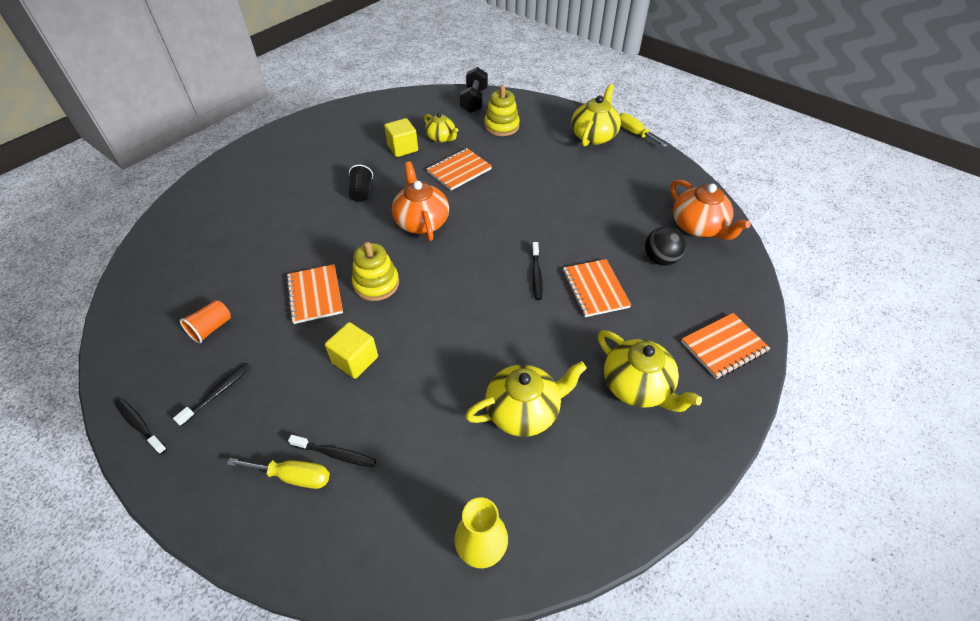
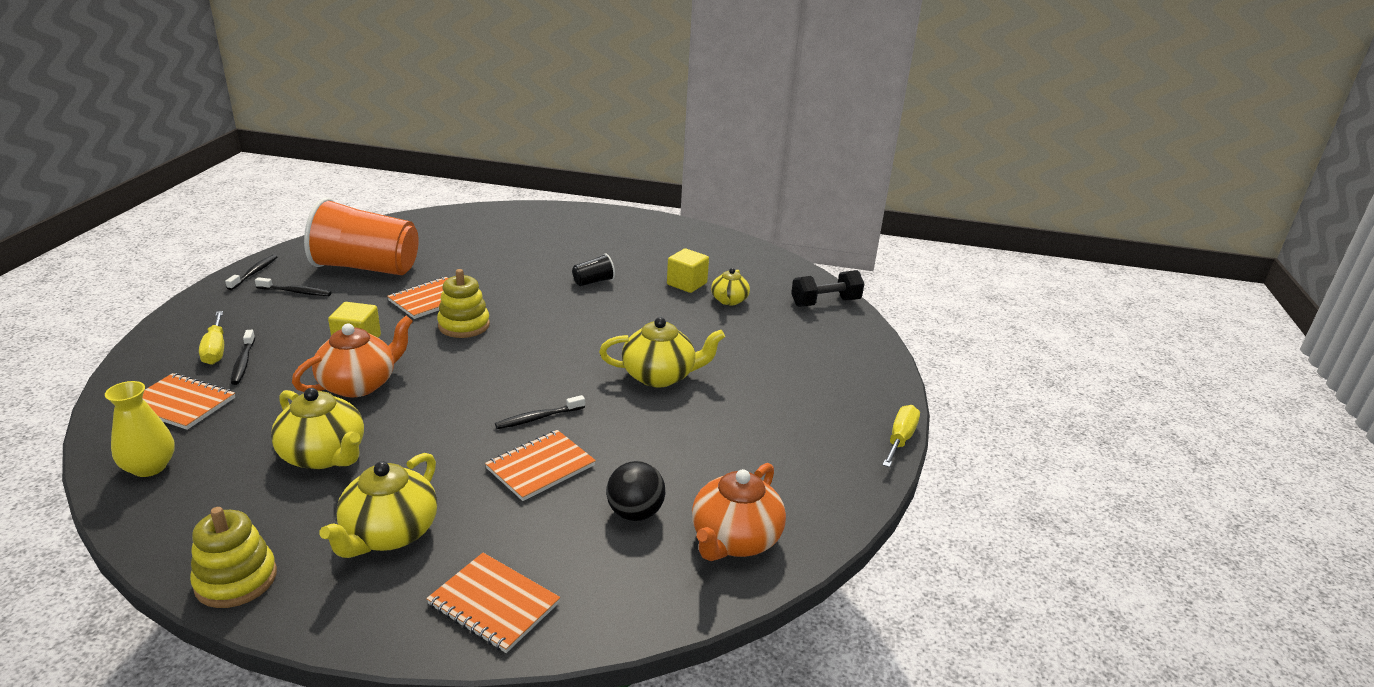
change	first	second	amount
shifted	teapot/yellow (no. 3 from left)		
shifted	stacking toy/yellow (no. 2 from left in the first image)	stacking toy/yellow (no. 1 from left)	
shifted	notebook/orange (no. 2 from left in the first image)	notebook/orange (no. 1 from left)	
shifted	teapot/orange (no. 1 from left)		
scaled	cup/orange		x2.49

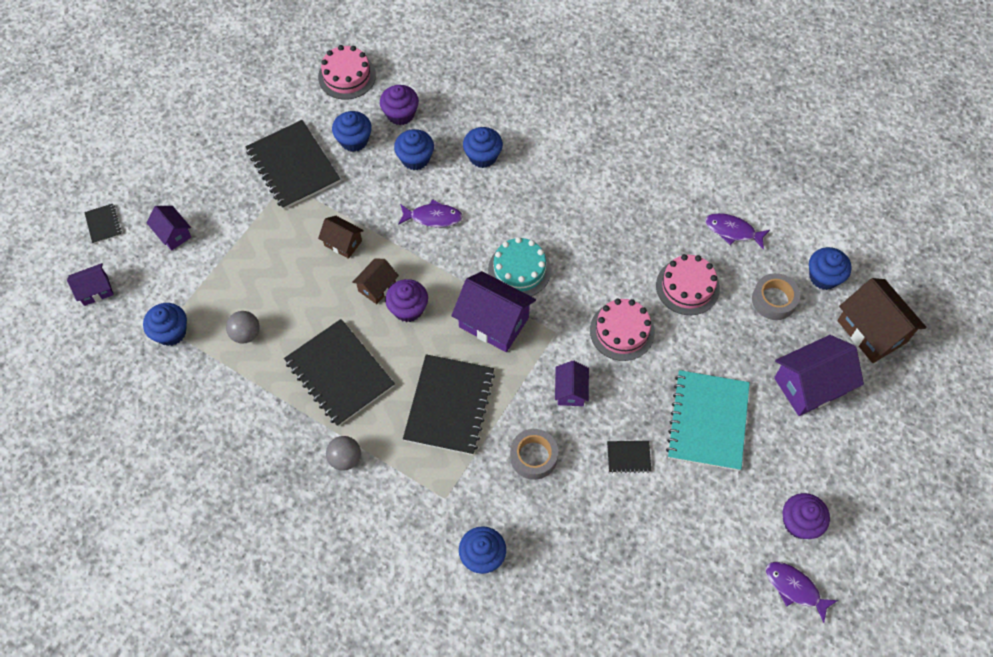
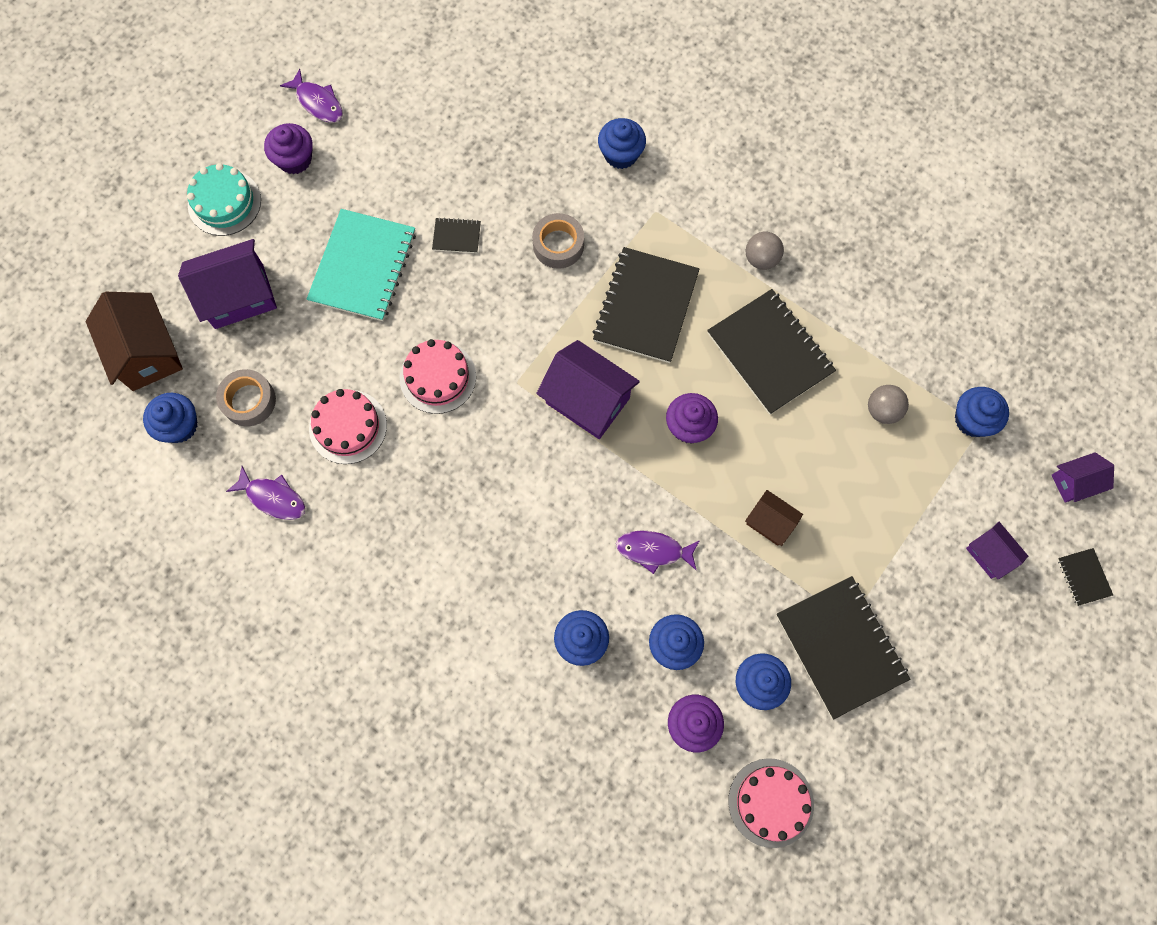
change	first	second	amount
shifted	cake/turquoise		
gone	house/brown (no. 2 from left)		
gone	house/purple (no. 4 from left)		

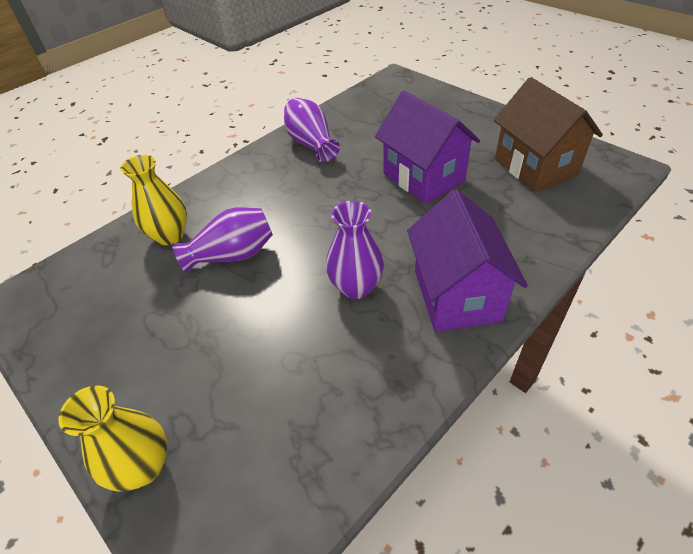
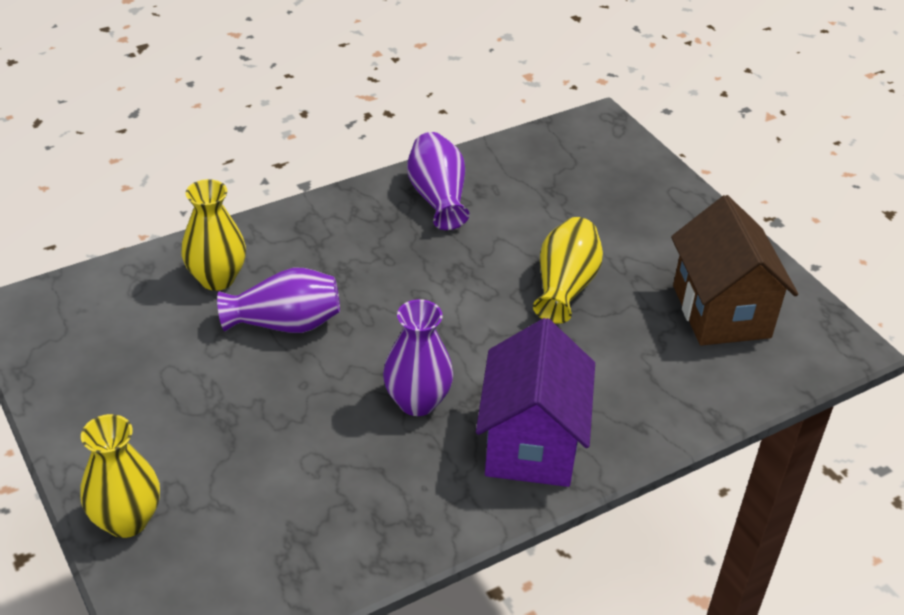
change	first	second	amount
swapped	house/purple (no. 1 from left)	vase/yellow (no. 3 from left)	

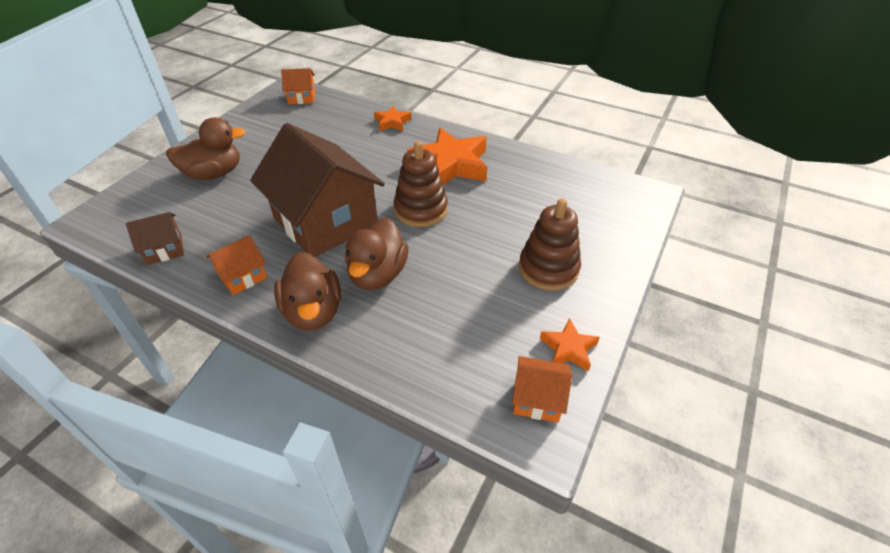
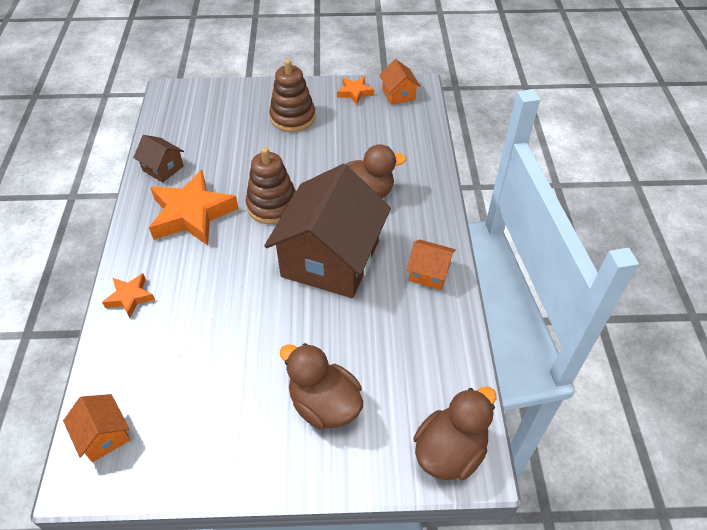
change	first	second	amount
shifted	house/brown (no. 1 from left)		
shifted	duck/brown (no. 2 from left in the first image)	duck/brown (no. 3 from left)	

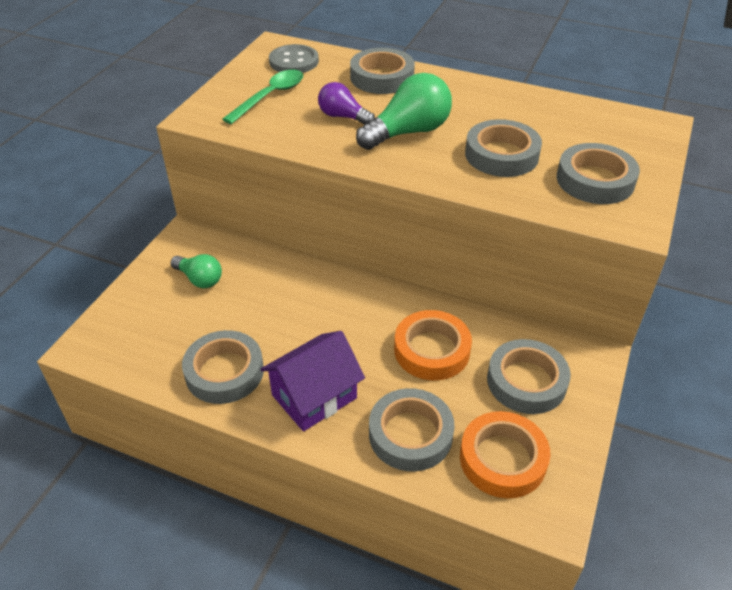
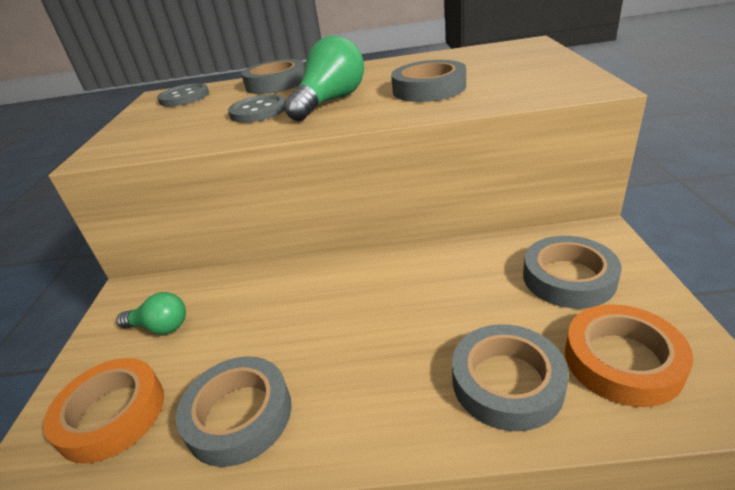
change	first	second	amount
gone	spoon/green		
swapped	light bulb/purple	button/grey (no. 2 from left)	
gone	tape/grey (no. 6 from left)		
shifted	tape/orange (no. 1 from left)		
gone	house/purple		

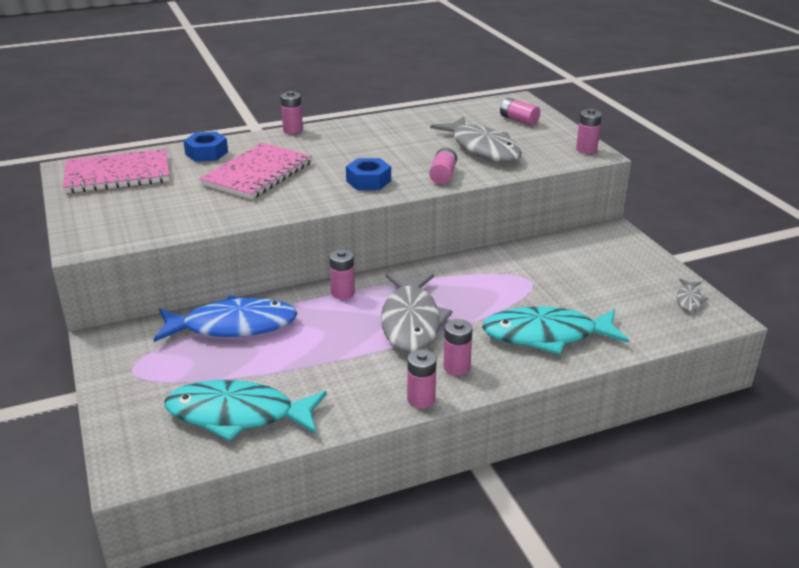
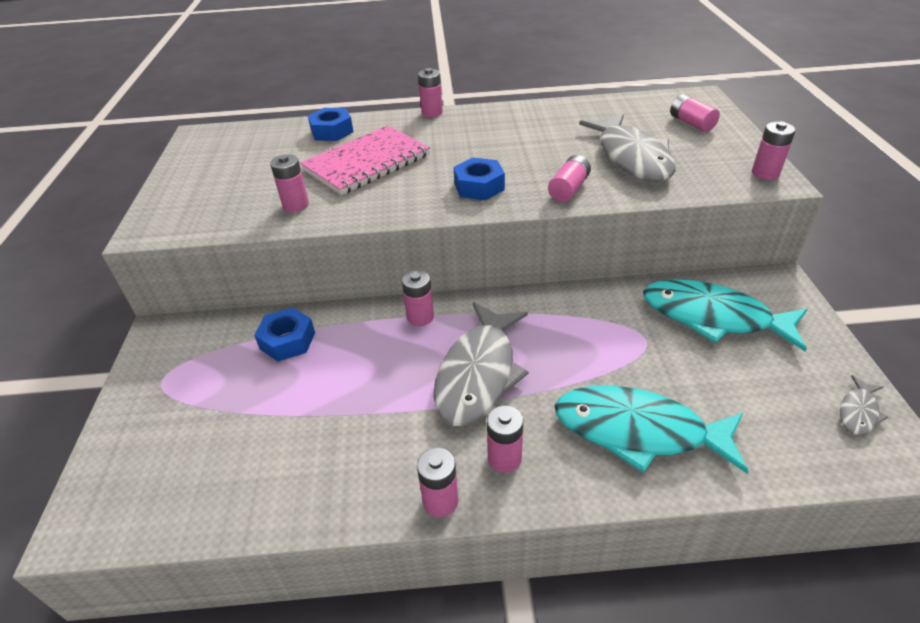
change	first	second	amount
gone	notebook/pink (no. 1 from left)		
swapped	fish/blue	nut/blue (no. 1 from left)	
shifted	fish/turquoise (no. 1 from left in the first image)	fish/turquoise (no. 2 from left)	
new		battery/pink (no. 1 from left)	

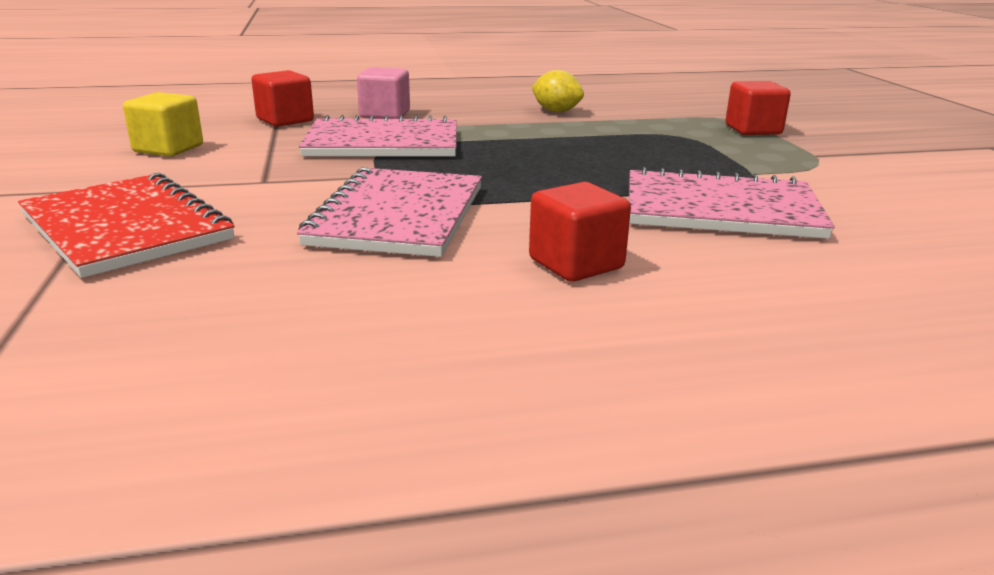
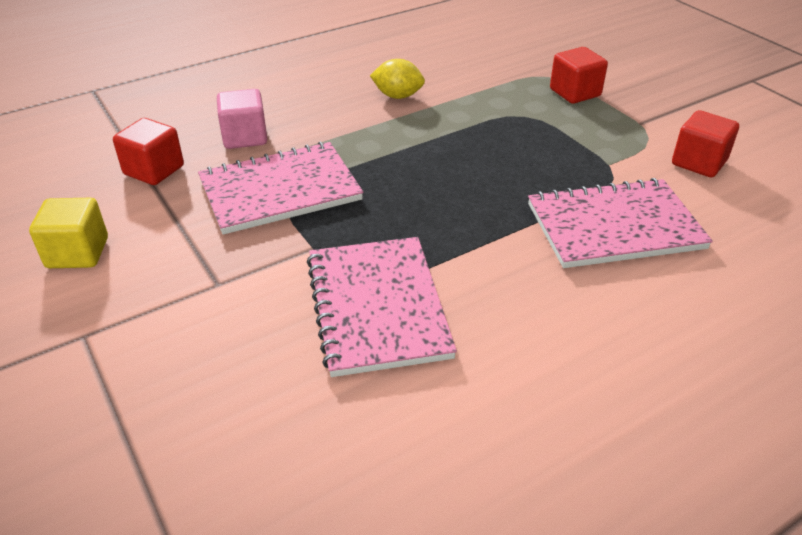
change	first	second	amount
gone	notebook/red		
shifted	cube/red (no. 2 from left in the first image)	cube/red (no. 3 from left)	

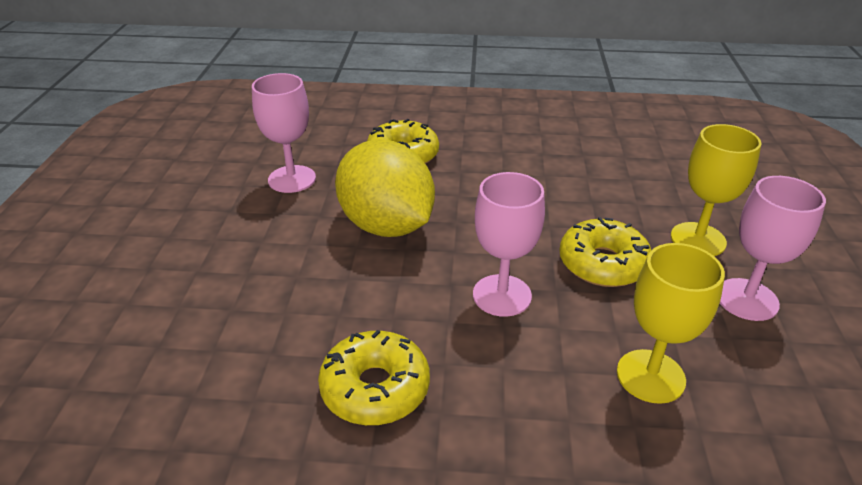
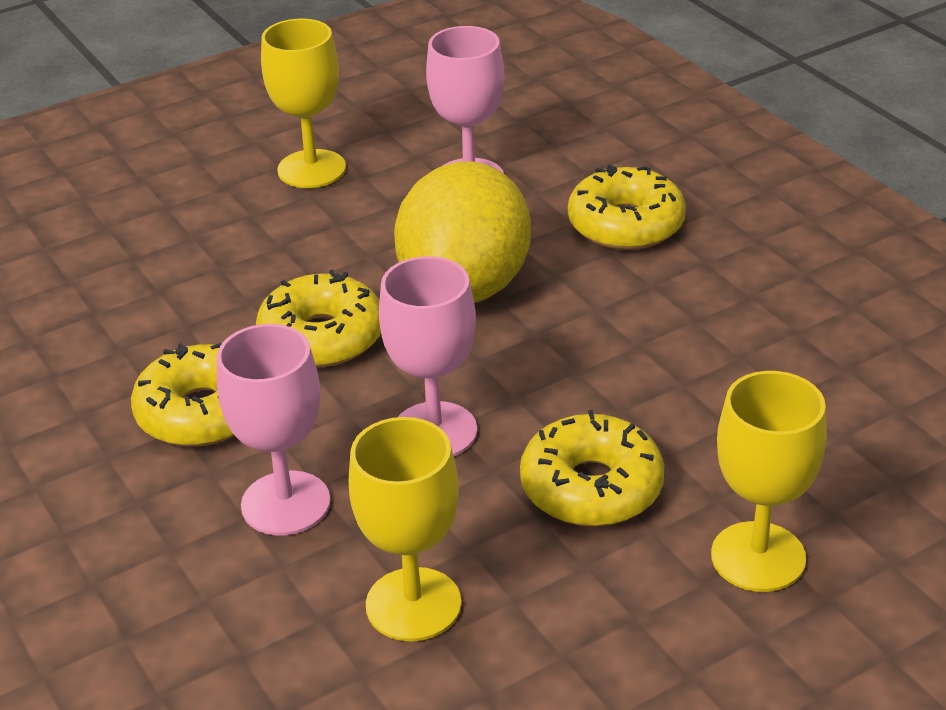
change	first	second	amount
shifted	goblet/pink (no. 3 from left in the first image)	goblet/pink (no. 1 from left)	
new		goblet/yellow (no. 1 from left)	
new		donut/yellow (no. 2 from left)	

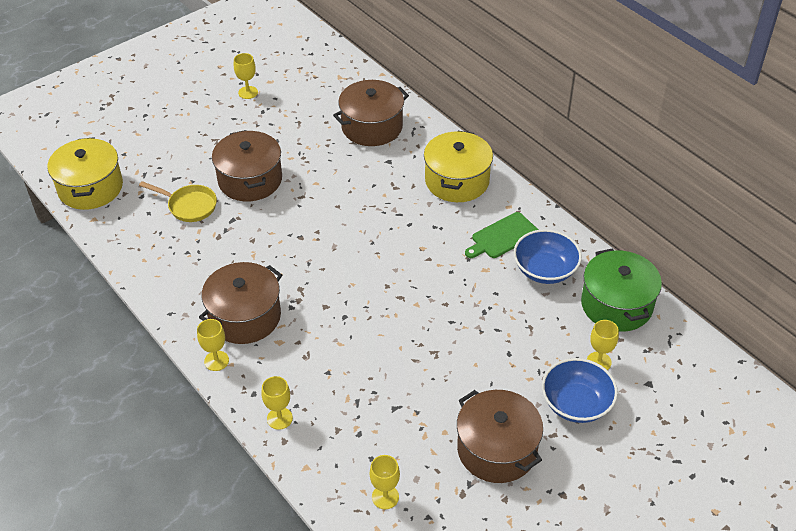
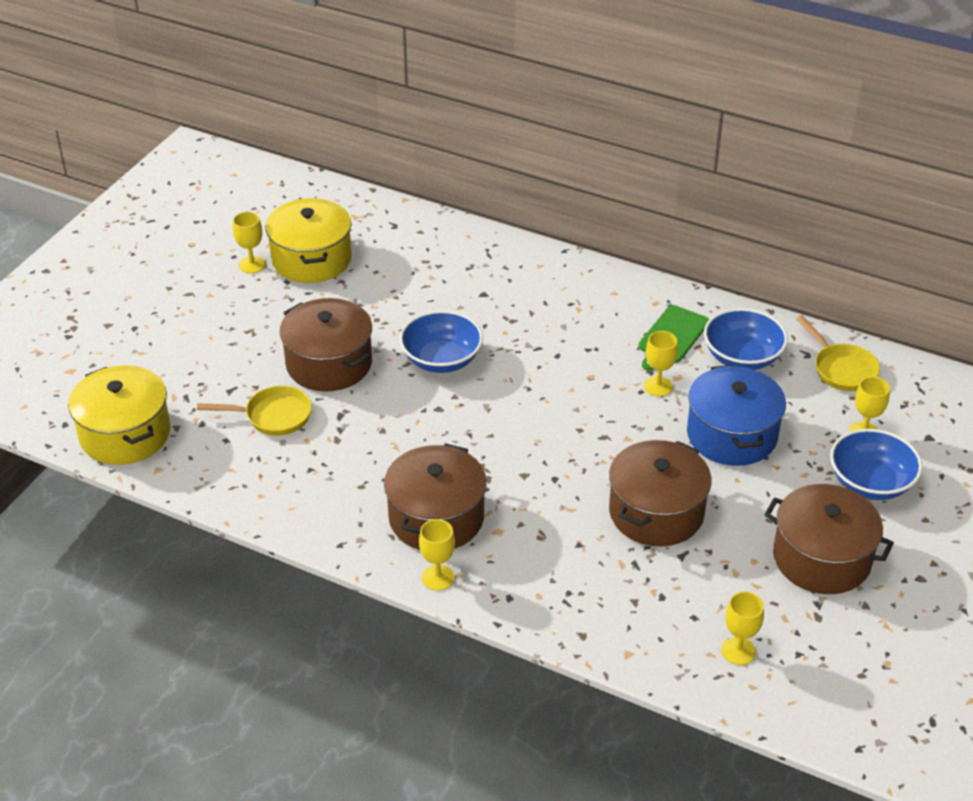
change	first	second	amount
shifted	pot/brown (no. 3 from left)		
shifted	pot/yellow (no. 2 from left)		
swapped	pot/green	pan/yellow (no. 2 from left)	
shifted	goblet/yellow (no. 3 from left)		
new		bowl/blue (no. 1 from left)	
new		pot/blue	

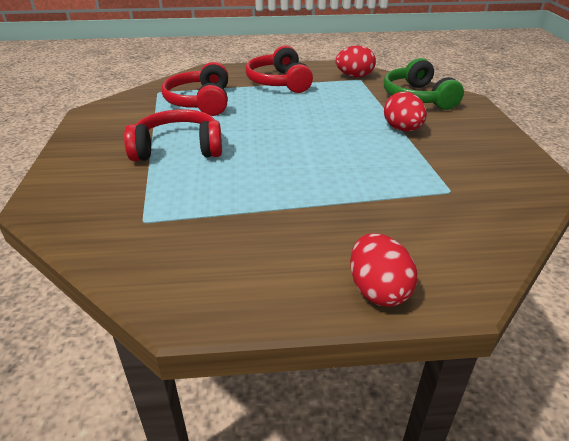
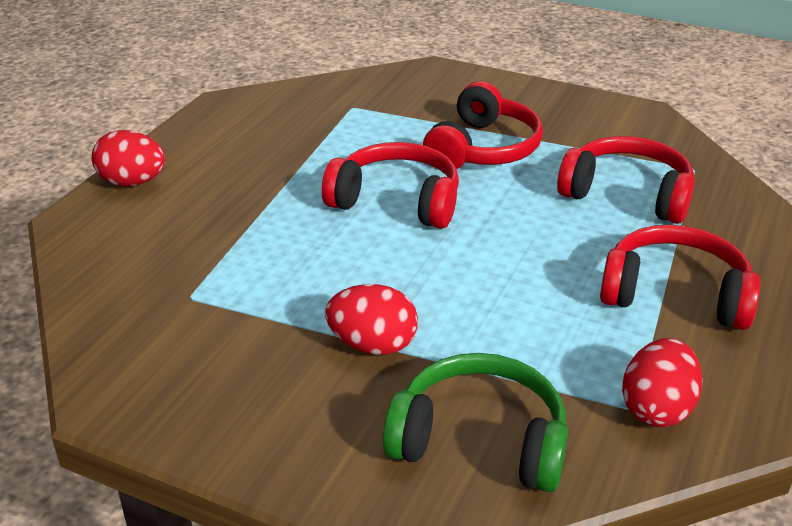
change	first	second	amount
new		headphones/red (no. 1 from left)	

